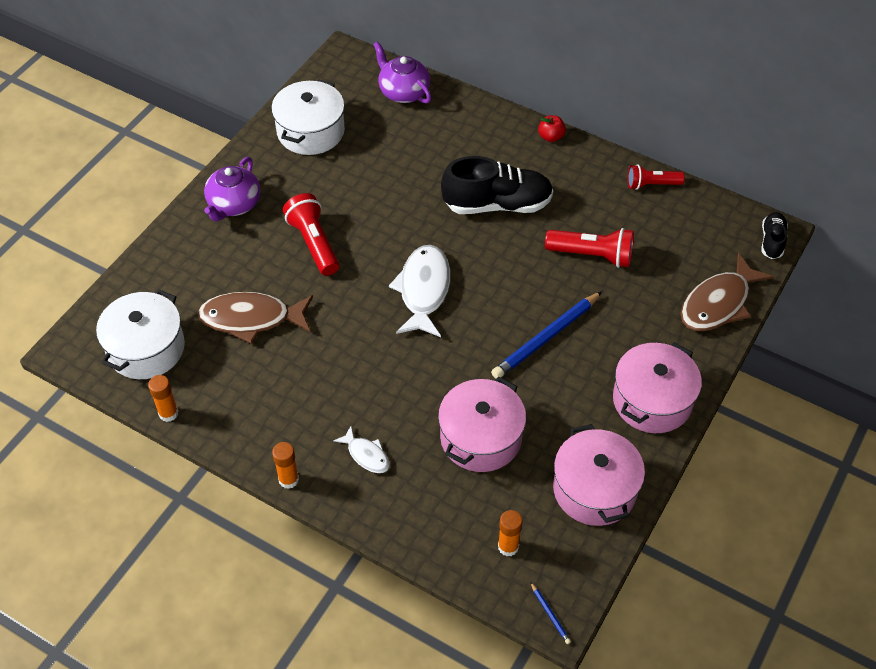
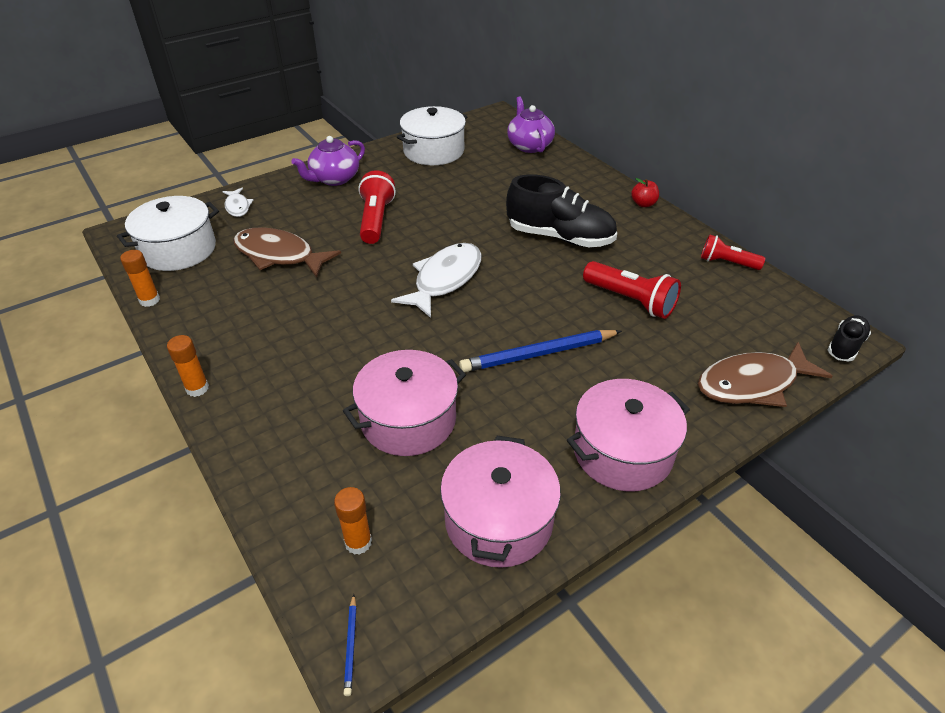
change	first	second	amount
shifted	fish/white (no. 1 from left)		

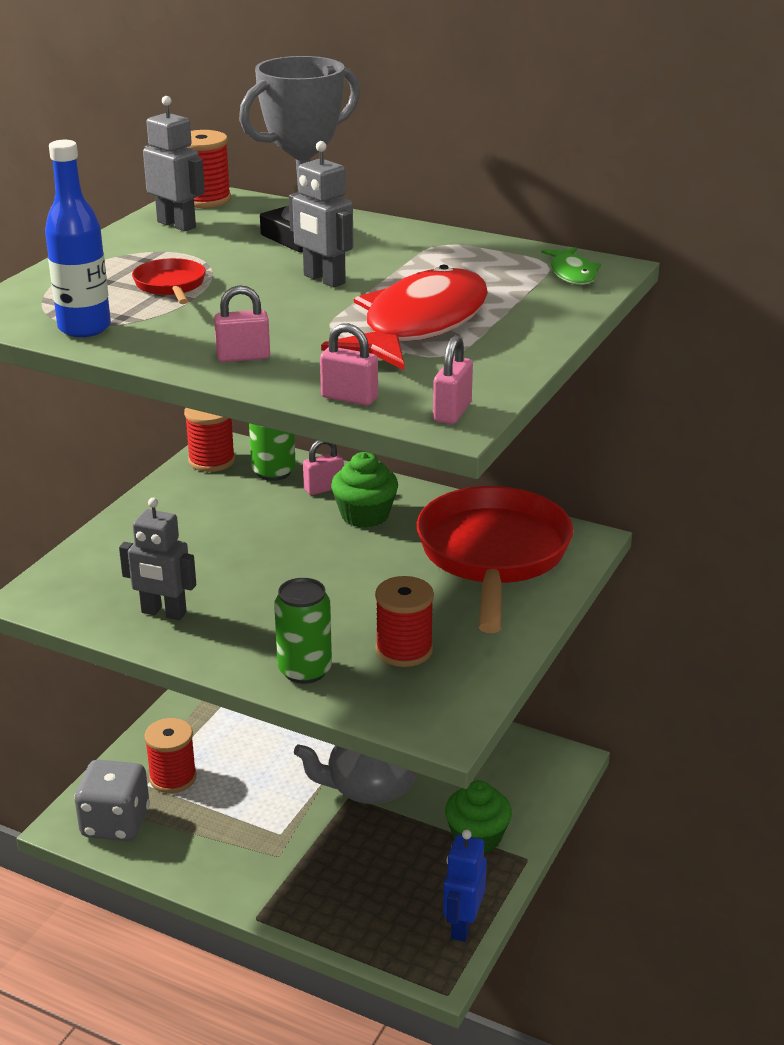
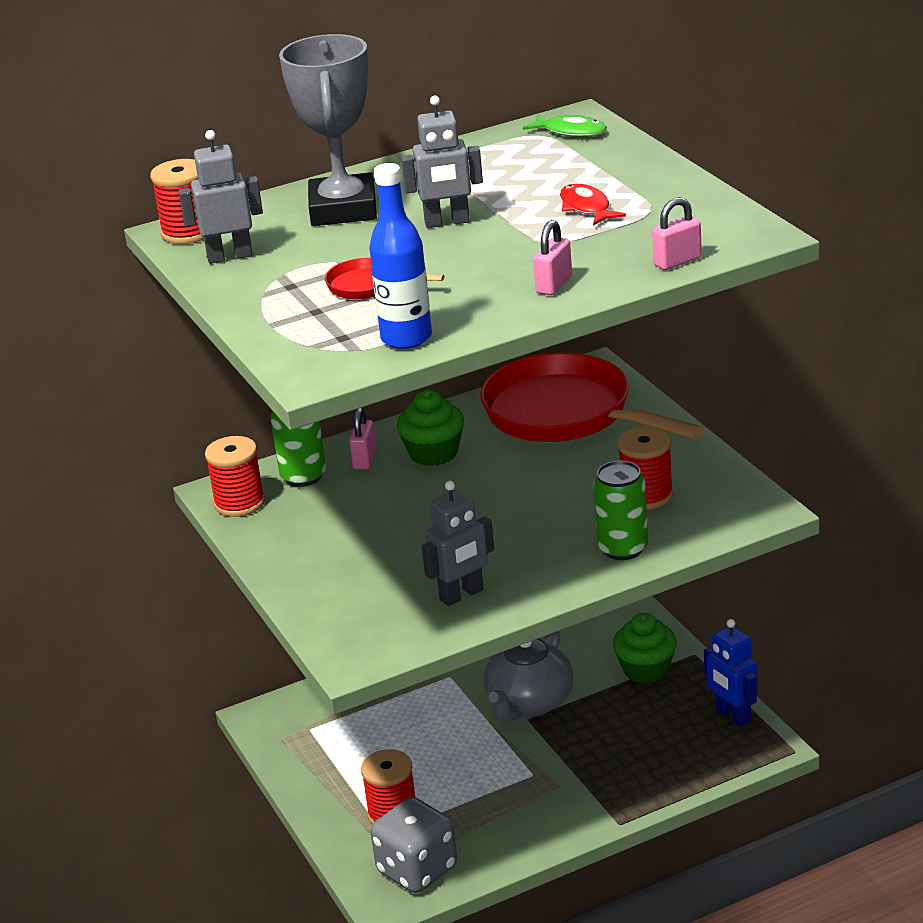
change	first	second	amount
scaled	fish/red		x0.45
gone	padlock/pink (no. 4 from left)		

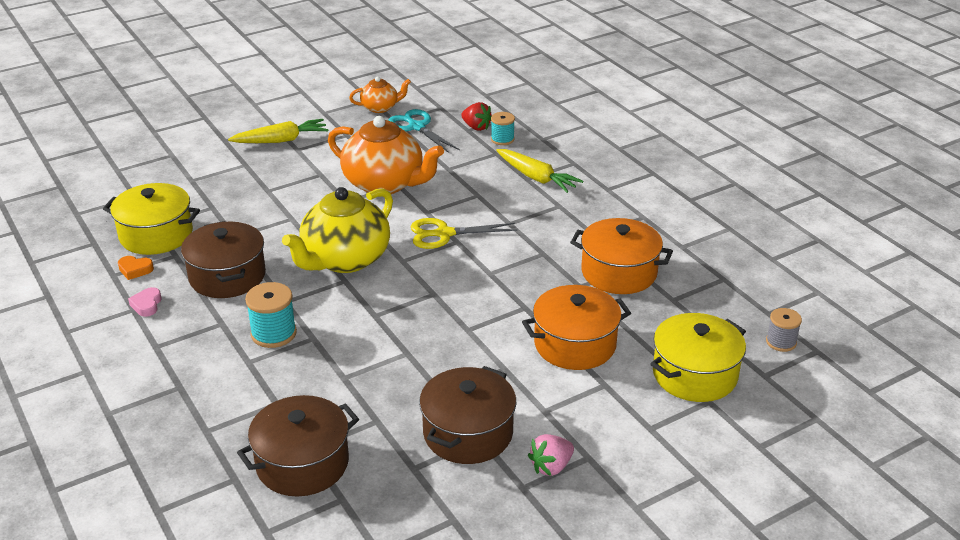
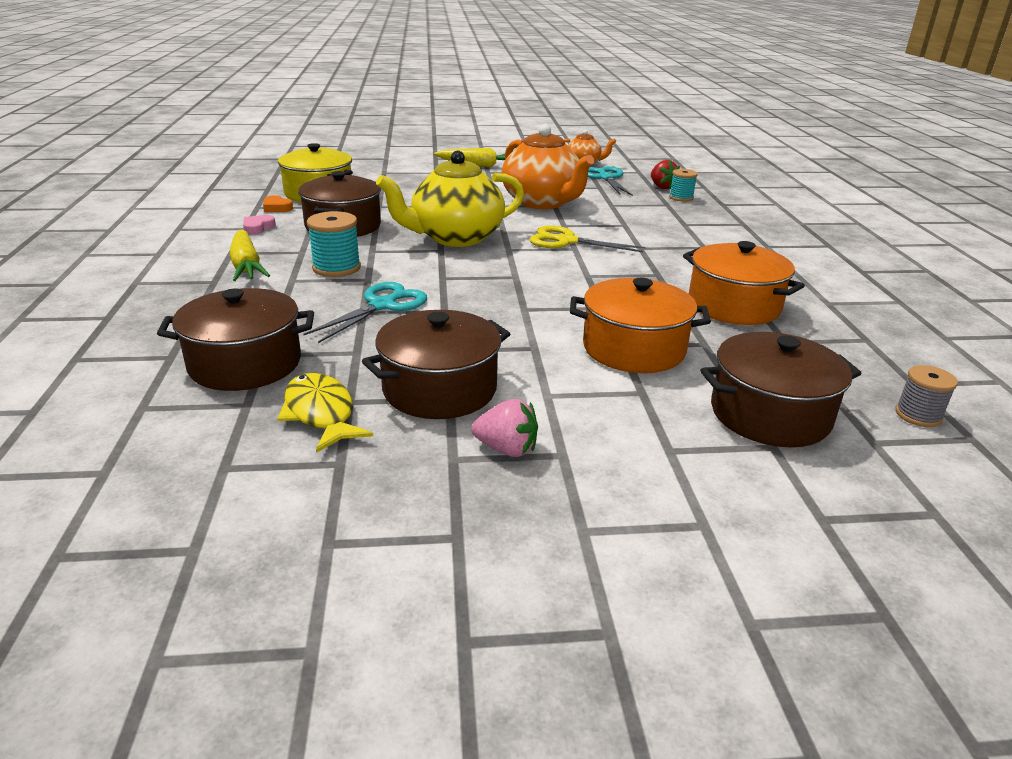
change	first	second	amount
shifted	carrot/yellow (no. 2 from left in the first image)	carrot/yellow (no. 1 from left)	
repainted	pot/yellow (no. 2 from left)	pot/brown (no. 4 from left)	
rotated	strawberry/pink		150 degrees counterclockwise
new		scissors/turquoise (no. 1 from left)	
new		fish/yellow	

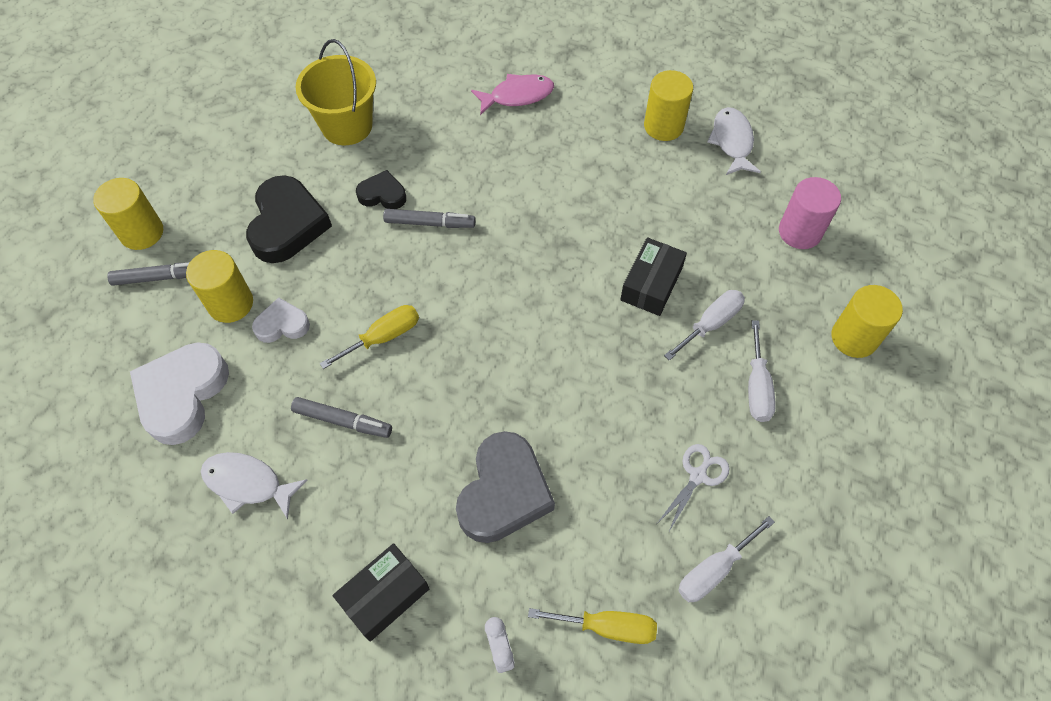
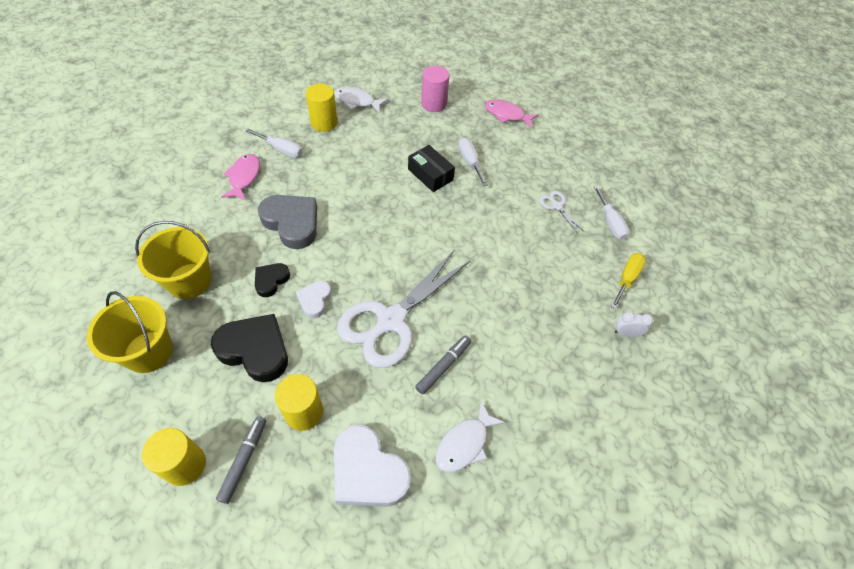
change	first	second	amount
gone	marker/grey (no. 3 from left)		
swapped	cylinder/yellow (no. 4 from left)	fish/pink (no. 2 from left)	
shifted	heart/white (no. 2 from left in the first image)	heart/white (no. 1 from left)	
swapped	screwdriver/yellow (no. 1 from left)	scissors/white (no. 1 from left)	
shifted	screwdriver/white (no. 3 from left in the first image)	screwdriver/white (no. 1 from left)	
shifted	heart/grey		
gone	box/black (no. 1 from left)		
new		bucket/yellow (no. 1 from left)	

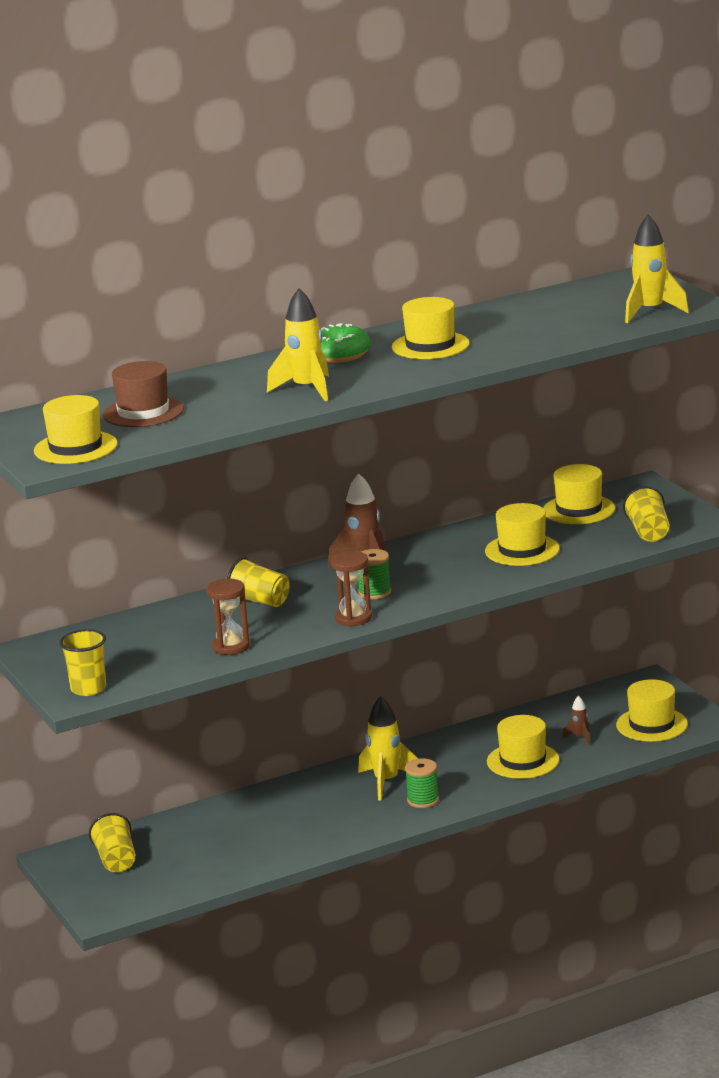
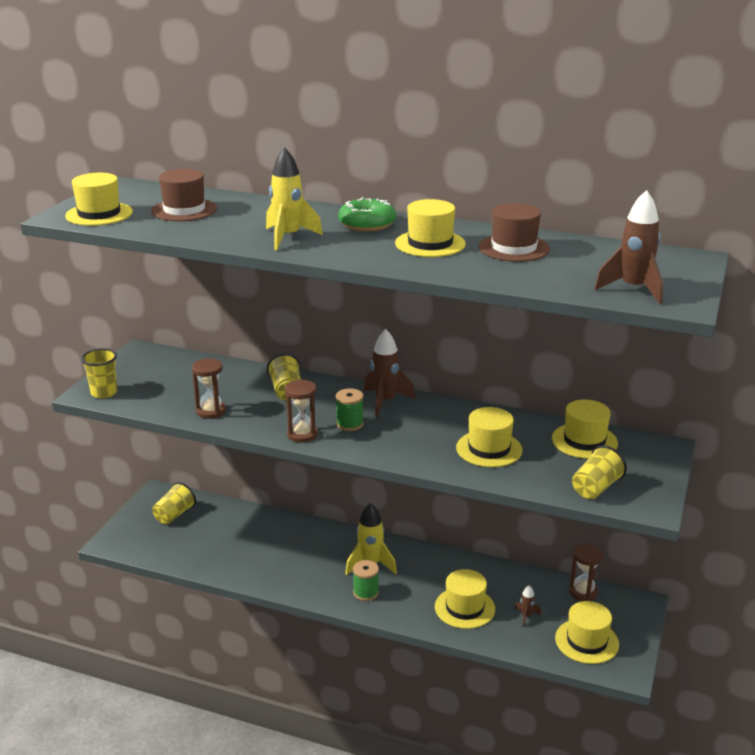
change	first	second	amount
repainted	rocket/yellow (no. 3 from left)	rocket/brown (no. 3 from left)	
new		hat/brown (no. 2 from left)	
new		hourglass/brown (no. 3 from left)	

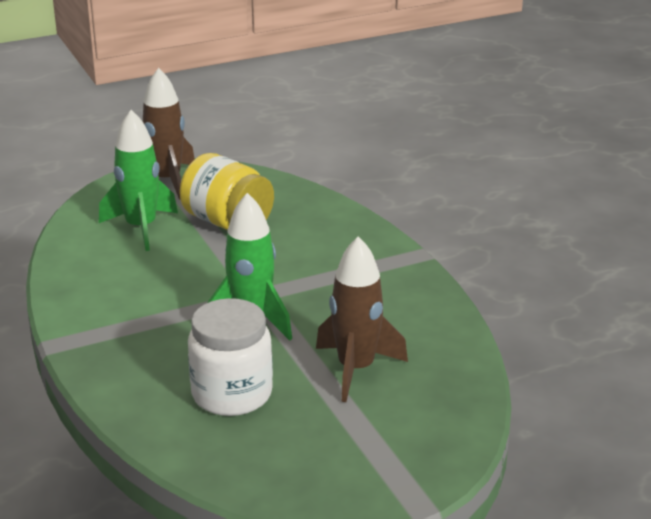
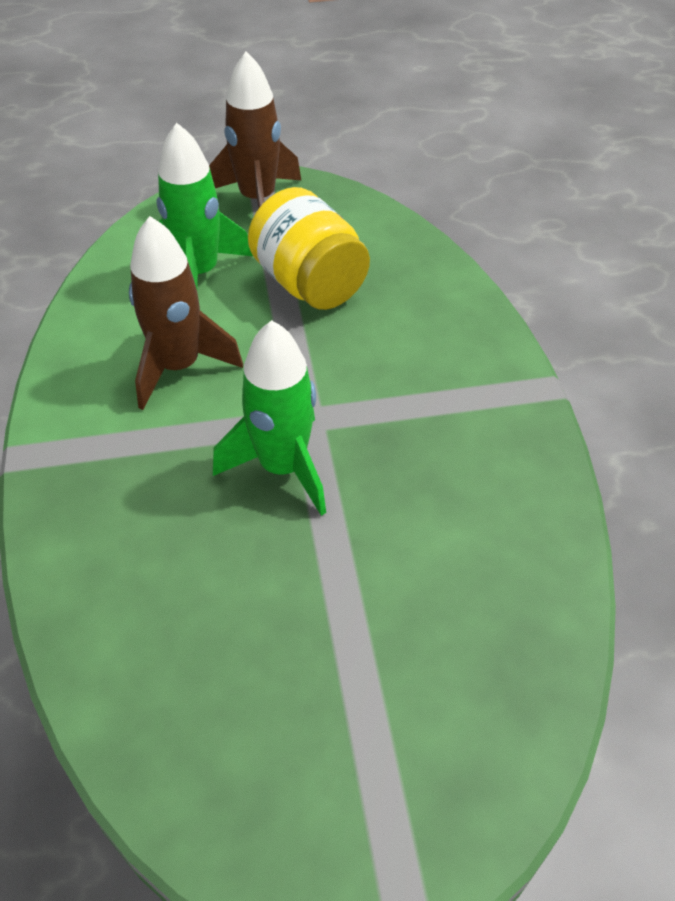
change	first	second	amount
shifted	rocket/brown (no. 2 from left in the first image)	rocket/brown (no. 1 from left)	
gone	jar/white		

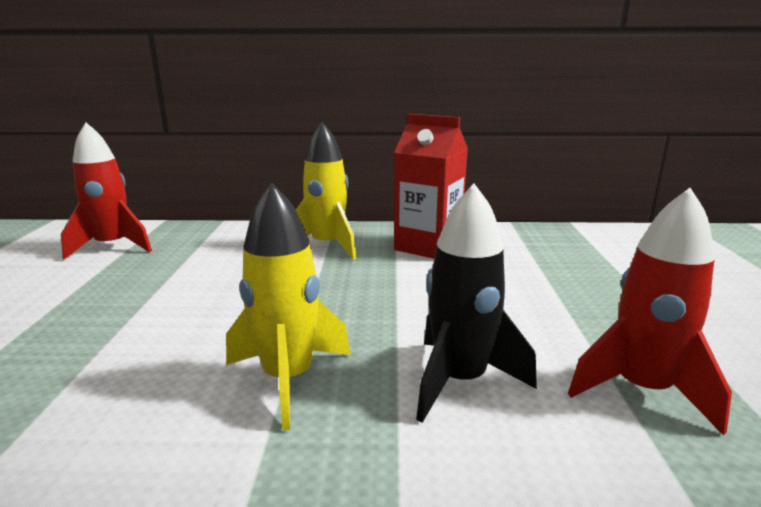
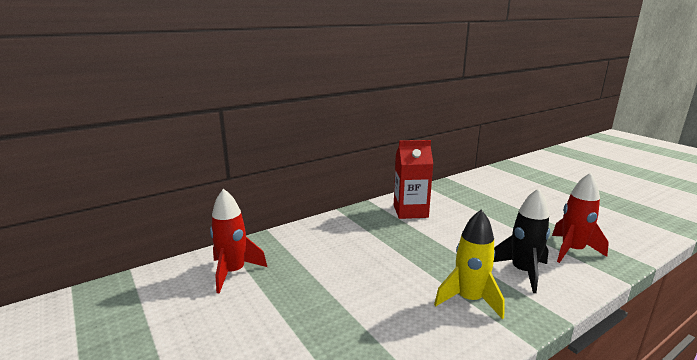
change	first	second	amount
gone	rocket/yellow (no. 2 from left)		

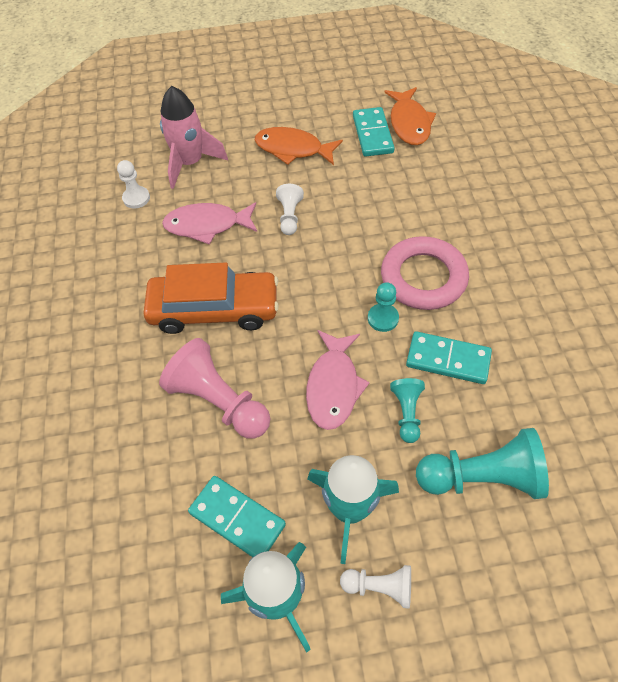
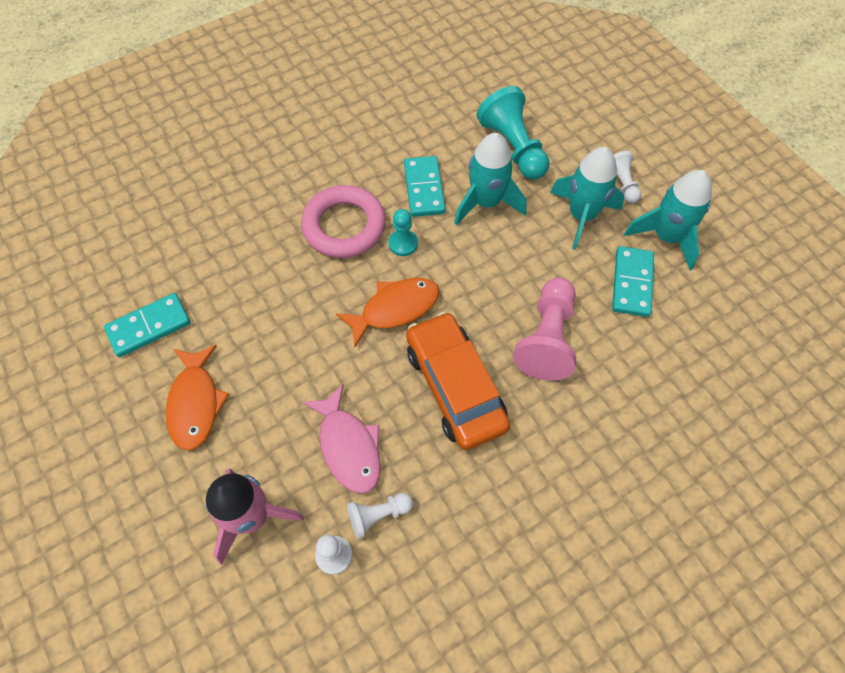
change	first	second	amount
shifted	fish/orange (no. 2 from left)		
shifted	pawn/white (no. 2 from left)		
gone	fish/pink (no. 2 from left)		
swapped	pawn/turquoise (no. 2 from left)	rocket/turquoise (no. 1 from left)	

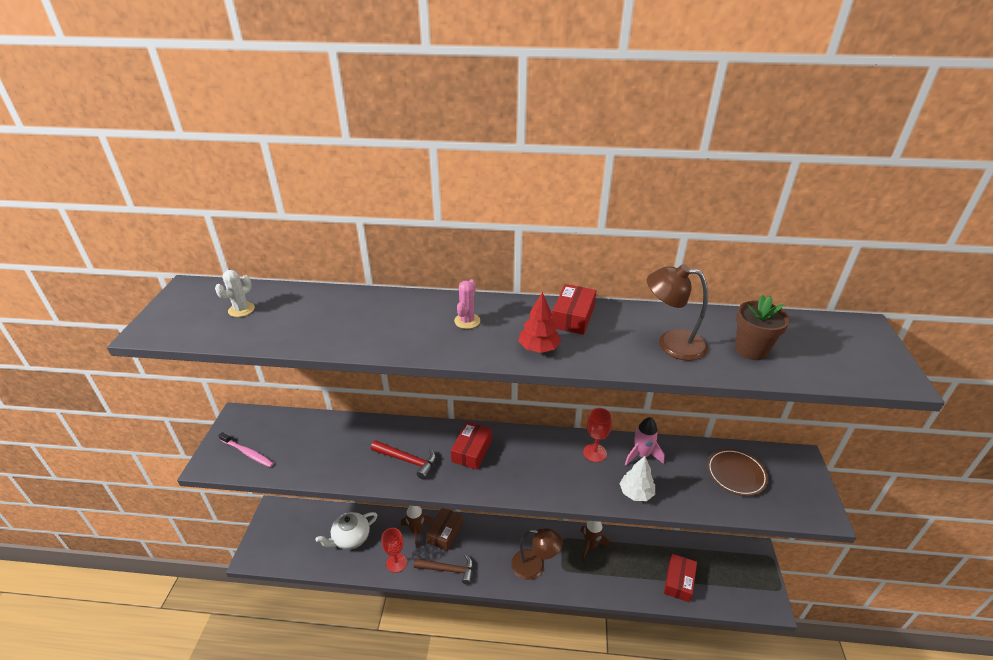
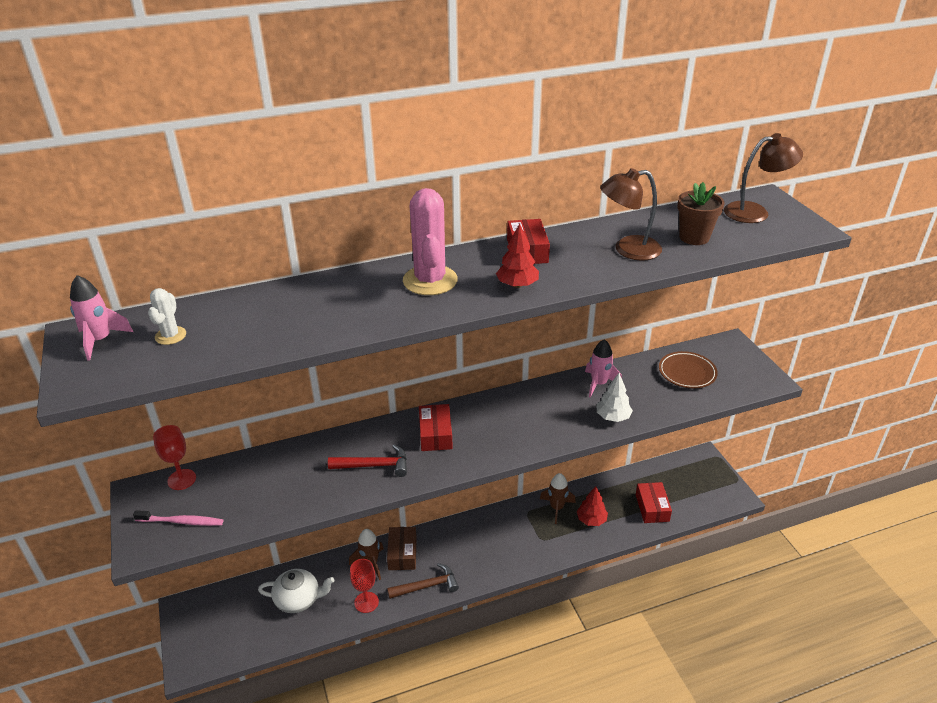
change	first	second	amount
scaled	cactus/pink		x1.96
shifted	goblet/red (no. 2 from left in the first image)	goblet/red (no. 1 from left)	
rotated	teapot/white		120 degrees counterclockwise
shifted	lamp/brown (no. 1 from left in the first image)	lamp/brown (no. 2 from left)	
new		rocket/pink (no. 1 from left)	
new		tree/red (no. 2 from left)	

